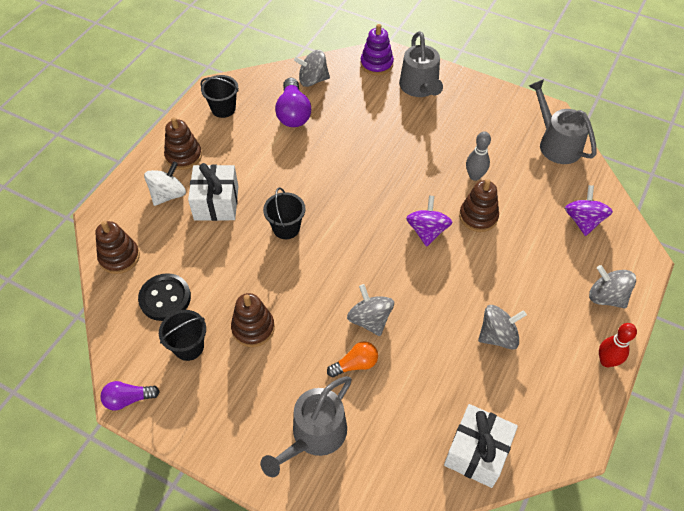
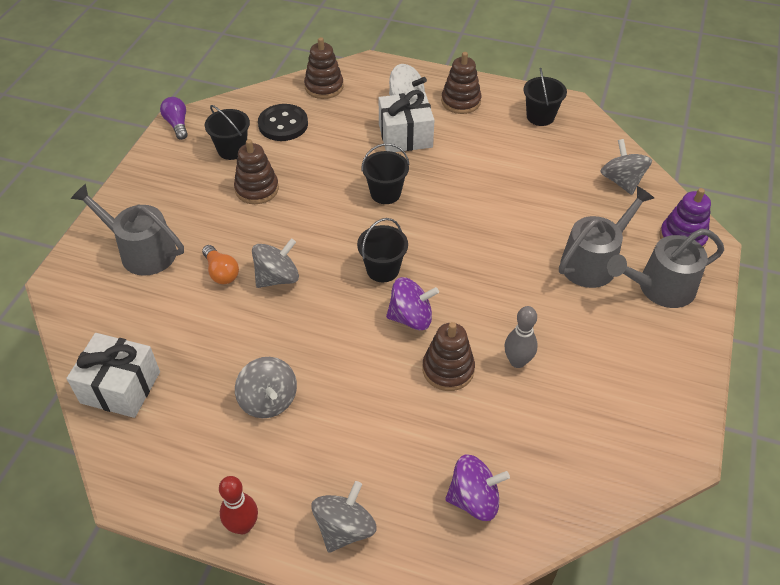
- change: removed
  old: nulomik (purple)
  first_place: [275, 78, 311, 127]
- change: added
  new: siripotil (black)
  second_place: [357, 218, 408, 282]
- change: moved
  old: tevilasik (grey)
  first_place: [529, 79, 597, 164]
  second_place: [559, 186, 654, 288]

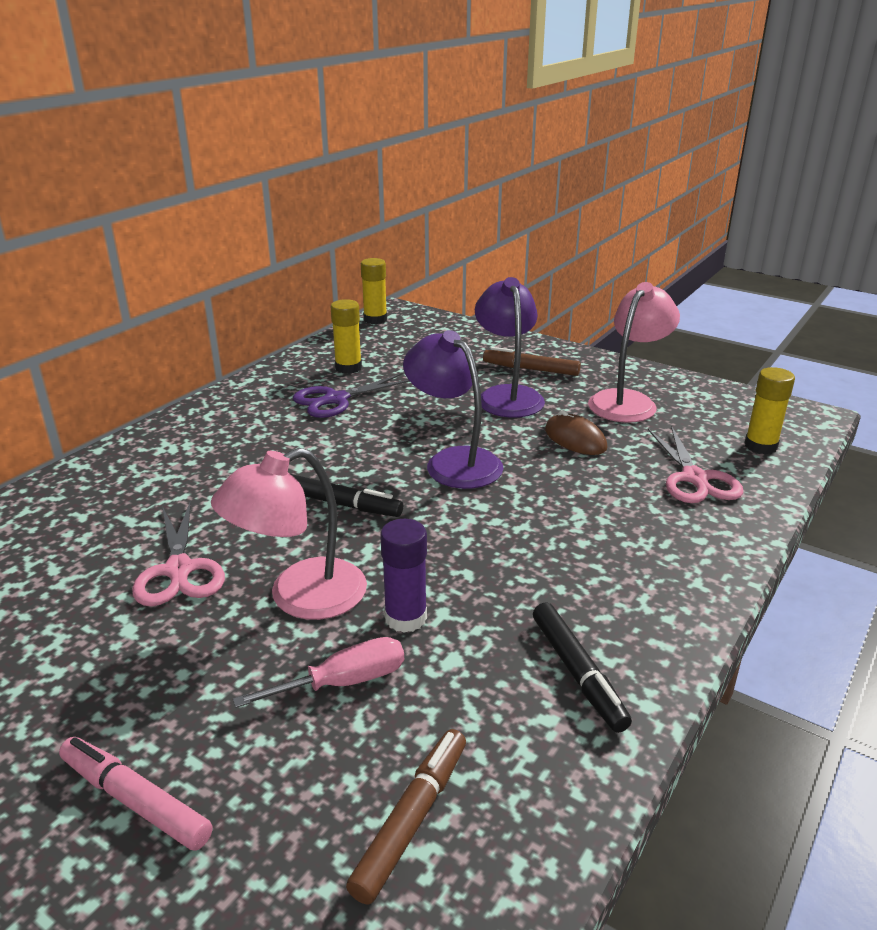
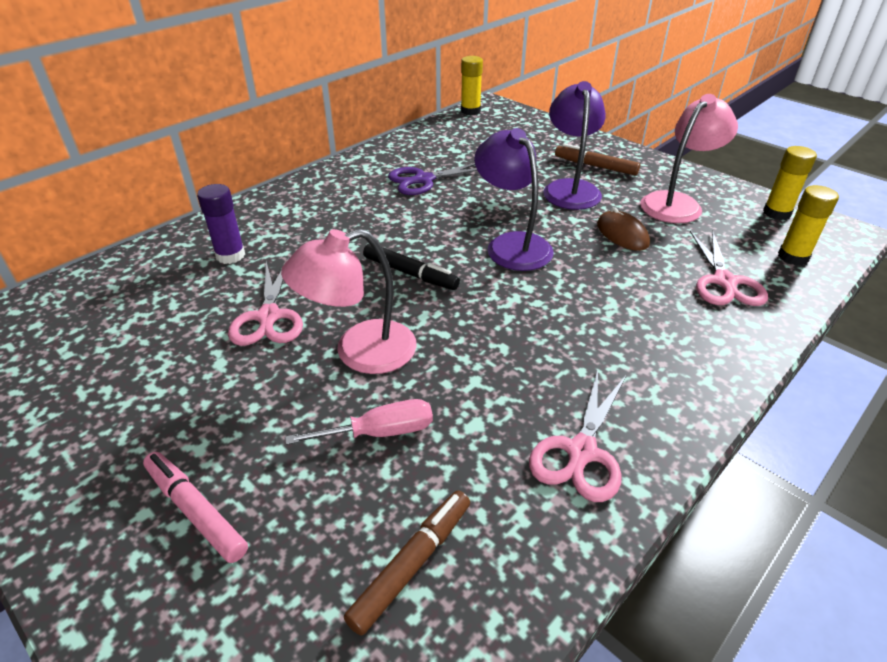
- change: moved
  old: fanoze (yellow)
  first_place: [331, 299, 362, 374]
  second_place: [763, 146, 817, 220]
- change: moved
  old: fanoze (purple)
  first_place: [380, 519, 427, 633]
  second_place: [197, 184, 245, 264]
- change: replaced
  old: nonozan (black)
  new: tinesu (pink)
  first_place: [533, 603, 632, 733]
  second_place: [529, 370, 626, 502]

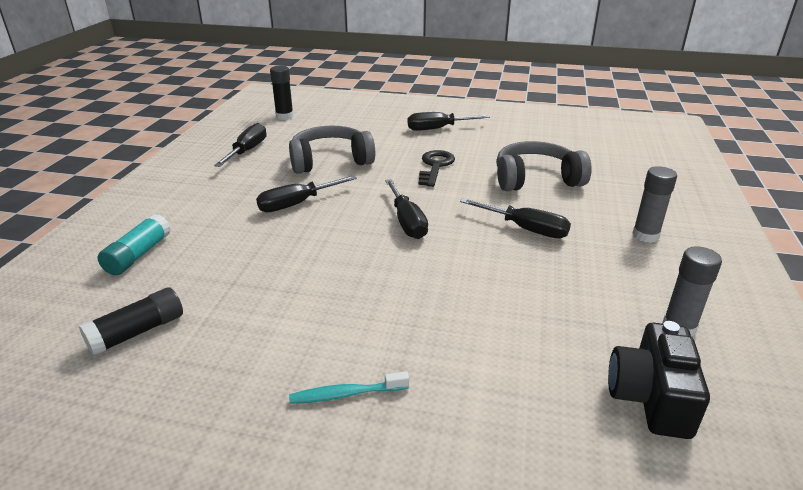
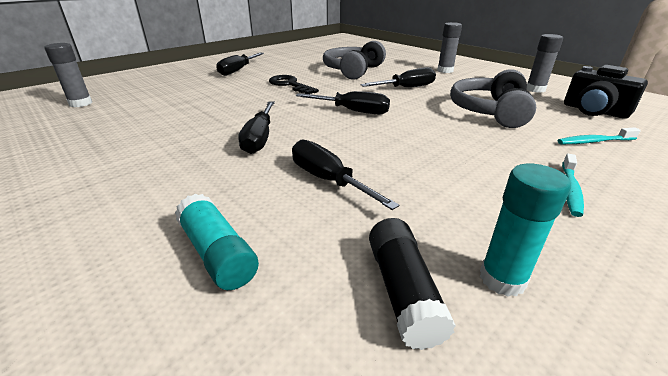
- change: added
  new: fanoze (turquoise)
  second_place: [480, 164, 571, 297]
- change: added
  new: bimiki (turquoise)
  second_place: [558, 127, 641, 144]
- change: moved
  old: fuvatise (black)
  first_place: [214, 123, 266, 167]
  second_place: [292, 139, 399, 210]
- change: moved
  old: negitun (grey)
  first_place: [289, 126, 375, 174]
  second_place: [450, 69, 536, 128]
- change: recoloured
  old: fanoze (black)
  new: fanoze (grey)
  first_place: [270, 66, 294, 120]
  second_place: [45, 43, 92, 107]

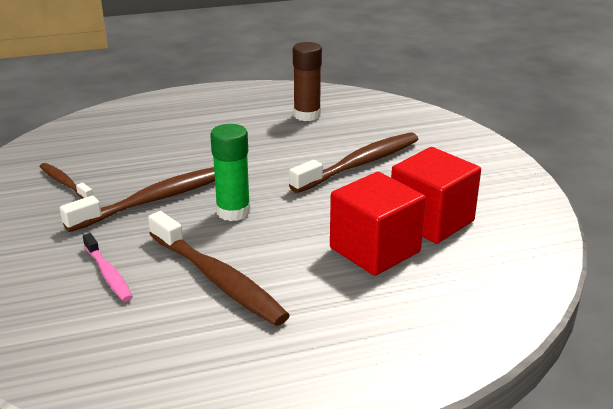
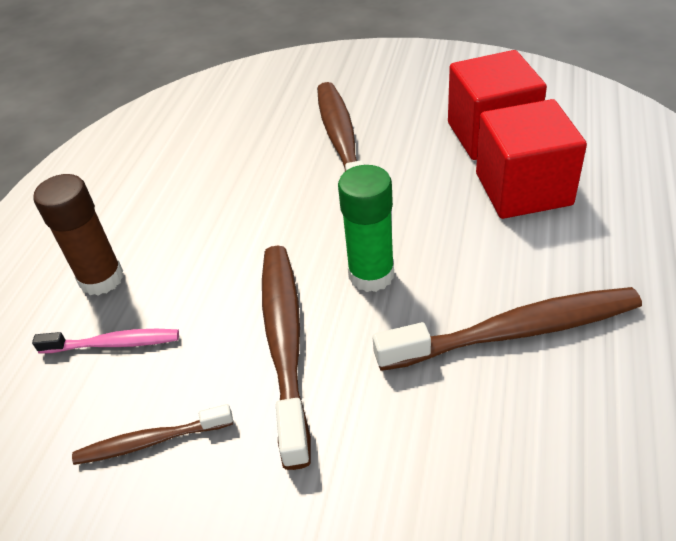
- change: moved
  old: bimiki (pink)
  first_place: [83, 233, 133, 302]
  second_place: [32, 329, 179, 353]
- change: moved
  old: fanoze (brown)
  first_place: [293, 42, 322, 121]
  second_place: [33, 174, 124, 295]

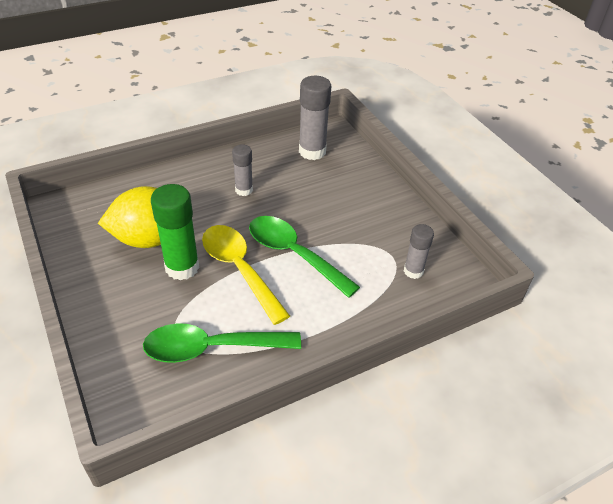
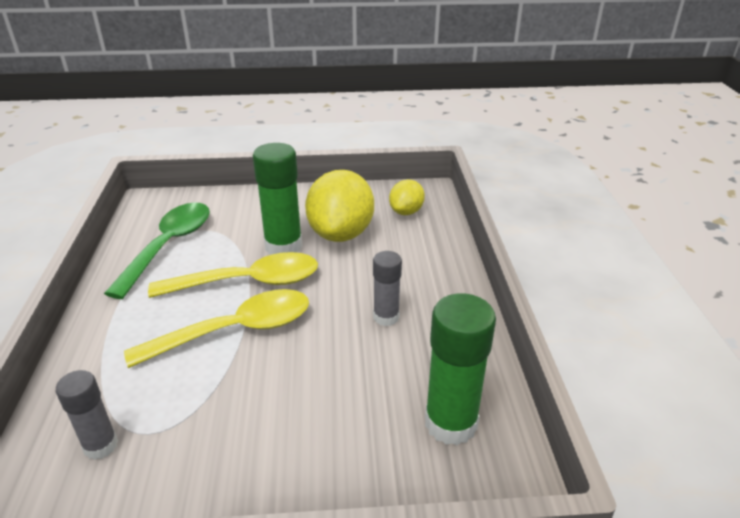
- change: added
  new: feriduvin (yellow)
  second_place: [389, 180, 425, 215]
- change: recoloured
  old: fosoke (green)
  new: fosoke (yellow)
  first_place: [249, 216, 360, 298]
  second_place: [124, 289, 309, 368]
- change: recoloured
  old: fanoze (grey)
  new: fanoze (green)
  first_place: [299, 76, 331, 160]
  second_place: [425, 293, 496, 445]

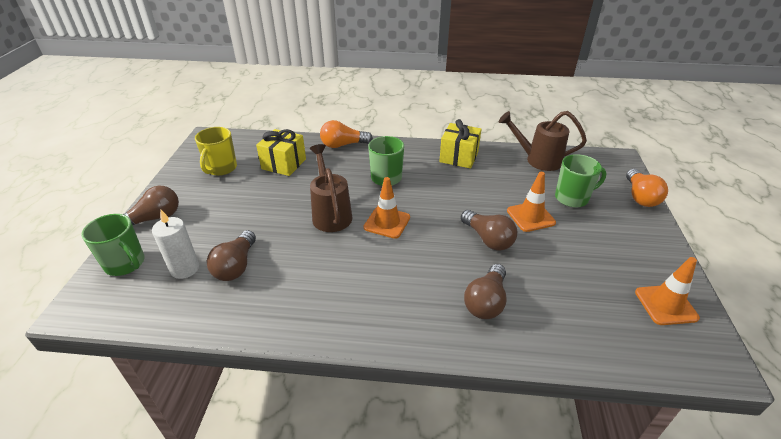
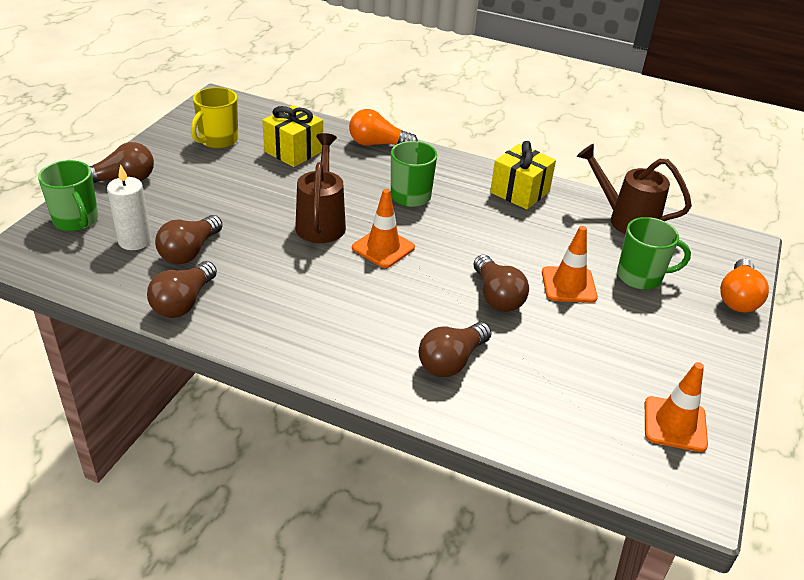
- change: added
  new: nulomik (brown)
  second_place: [147, 261, 217, 318]

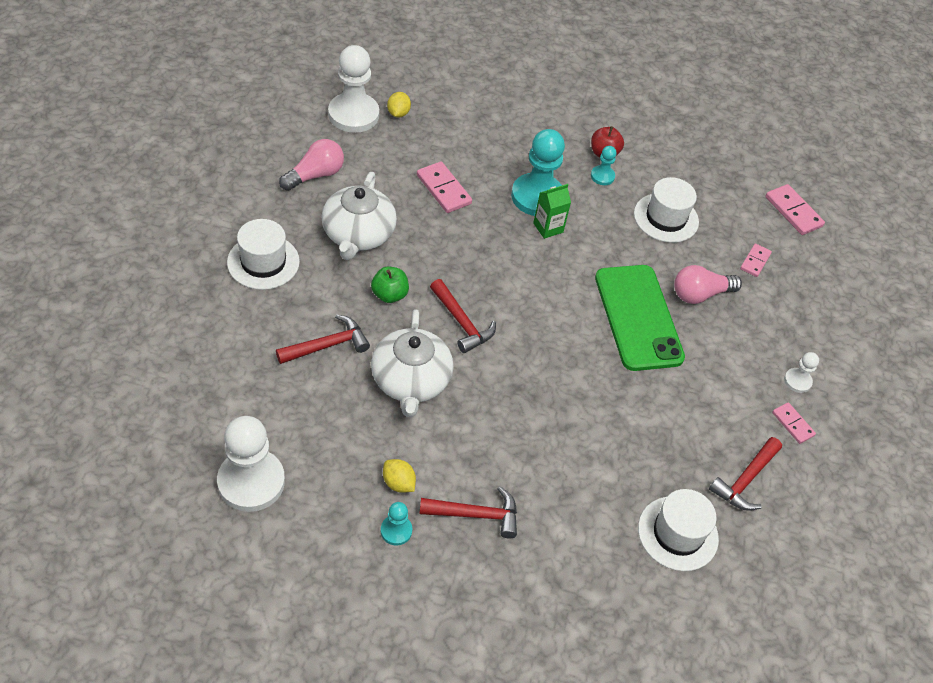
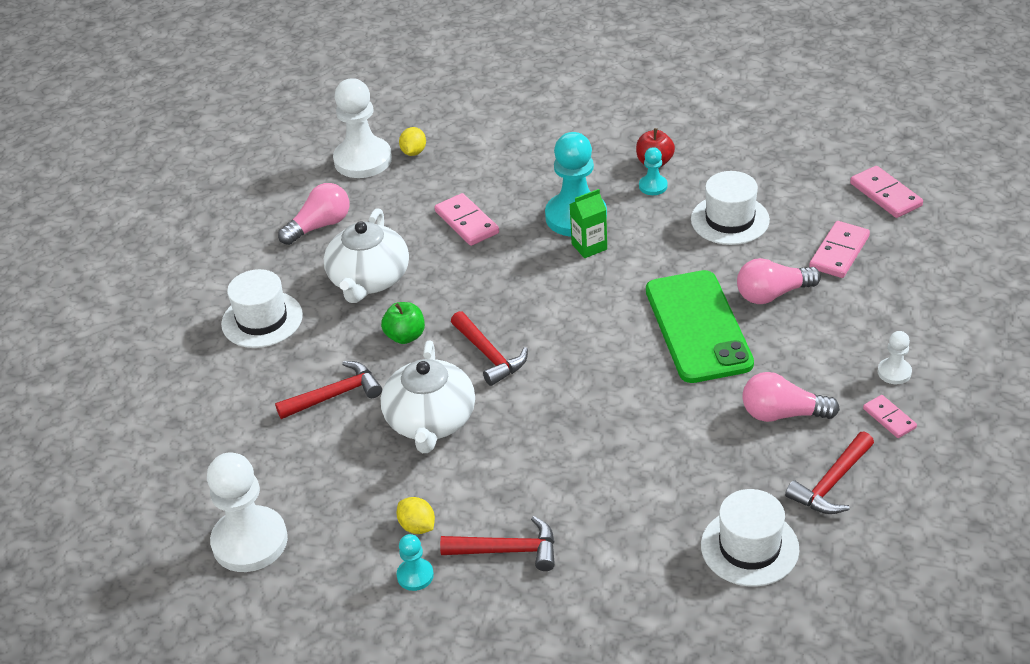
- change: added
  new: nulomik (pink)
  second_place: [742, 372, 840, 422]
- change: resized
  old: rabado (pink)
  first_place: [740, 243, 772, 277]
  second_place: [809, 221, 870, 278]
  factor: 1.6

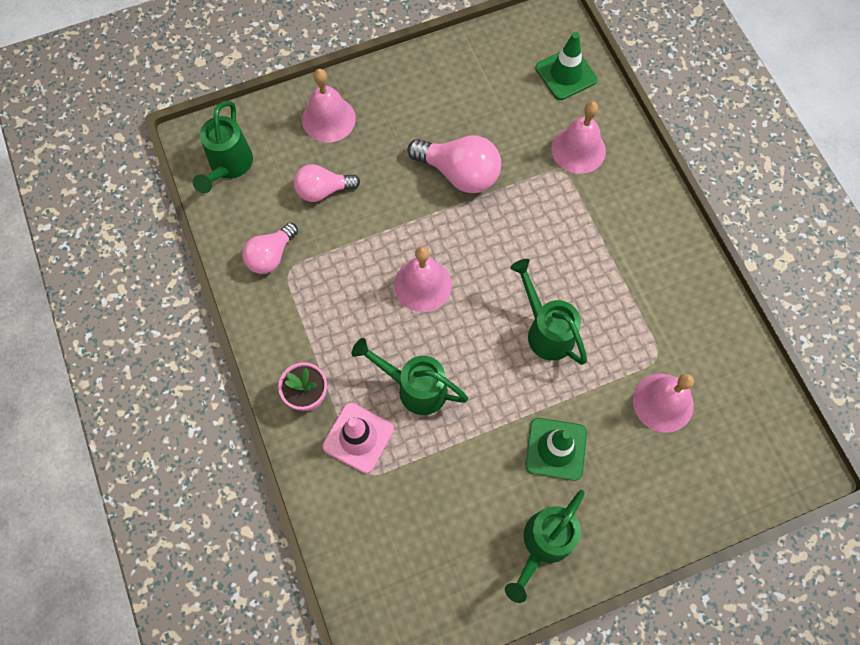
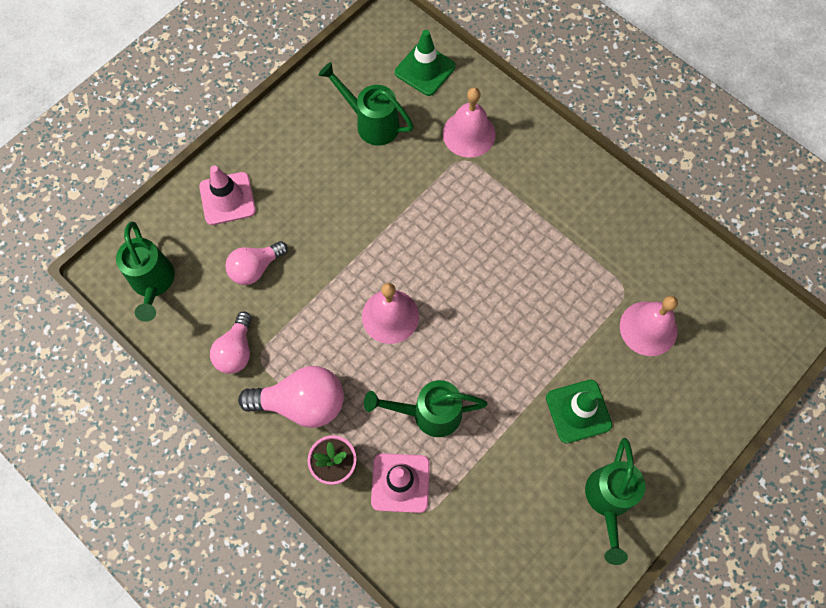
- change: moved
  old: nulomik (pink)
  first_place: [408, 136, 501, 193]
  second_place: [238, 366, 344, 428]
- change: moved
  old: tevilasik (green)
  first_place: [510, 259, 587, 365]
  second_place: [318, 62, 414, 145]
- change: replaced
  old: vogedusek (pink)
  new: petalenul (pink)
  first_place: [302, 69, 356, 142]
  second_place: [199, 166, 256, 225]

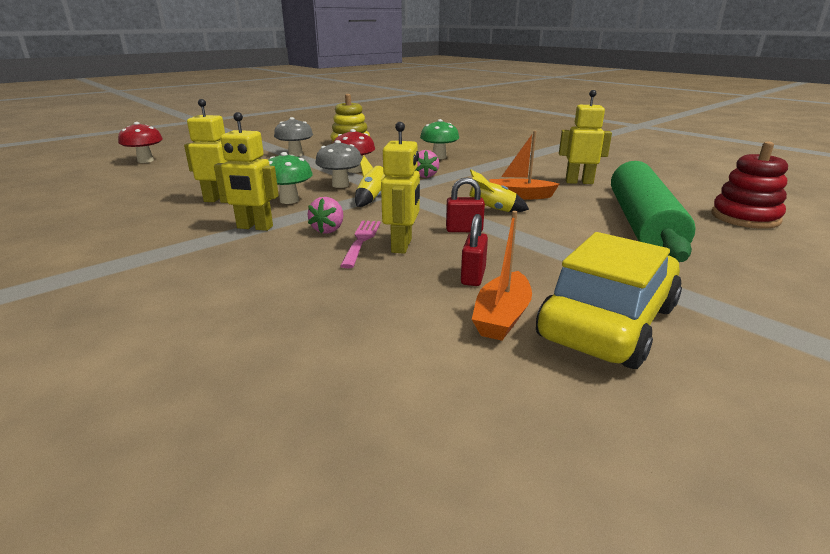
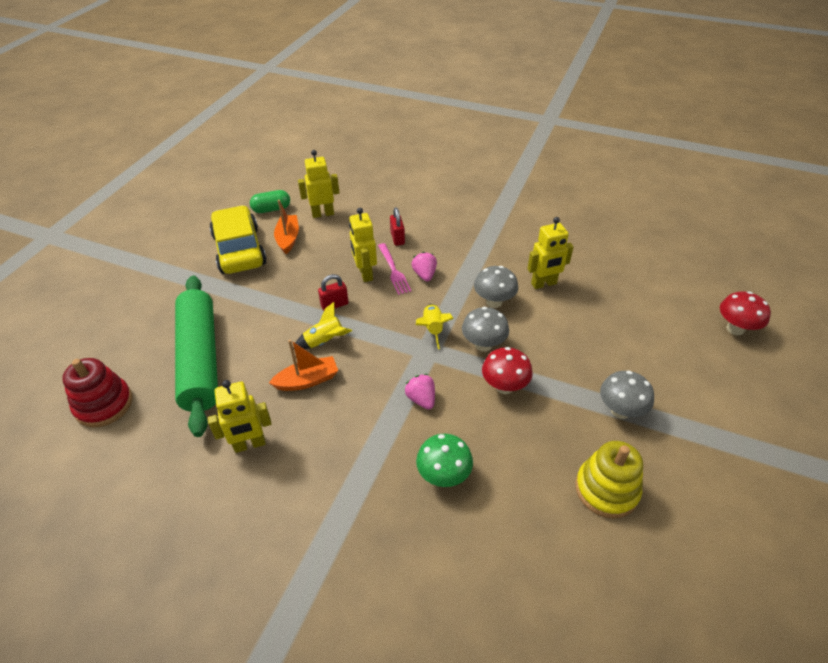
- change: added
  new: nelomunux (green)
  second_place: [250, 190, 290, 213]
- change: moved
  old: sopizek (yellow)
  first_place: [214, 112, 279, 231]
  second_place: [298, 150, 340, 218]
- change: moved
  old: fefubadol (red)
  first_place: [461, 214, 488, 286]
  second_place: [390, 207, 405, 246]
- change: recoloured
  old: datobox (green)
  new: datobox (grey)
  first_place: [268, 152, 313, 204]
  second_place: [474, 266, 518, 308]
- change: turned
  old: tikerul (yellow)
  first_place: [536, 232, 682, 369]
  second_place: [209, 205, 267, 274]
  degrees: 150

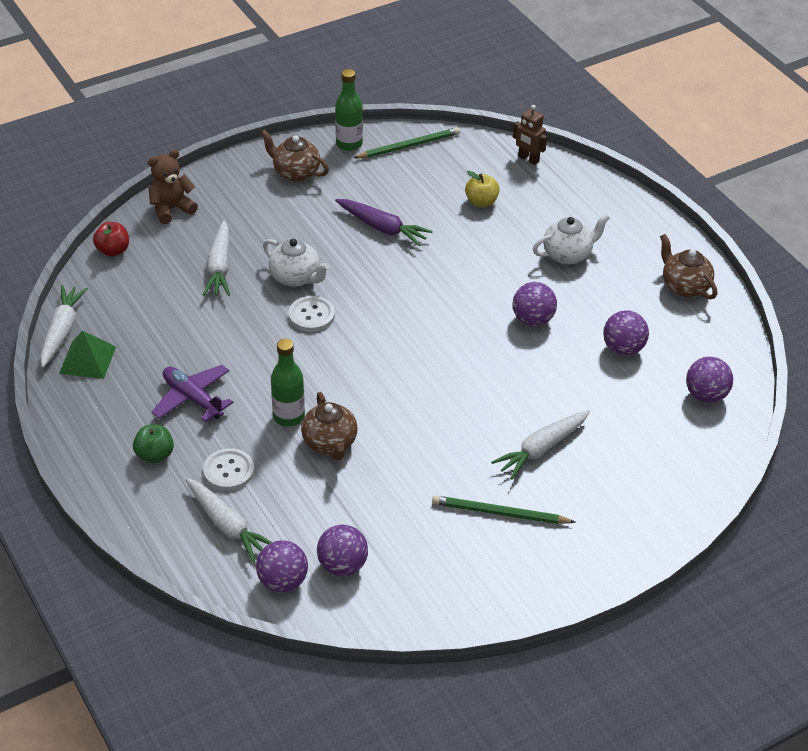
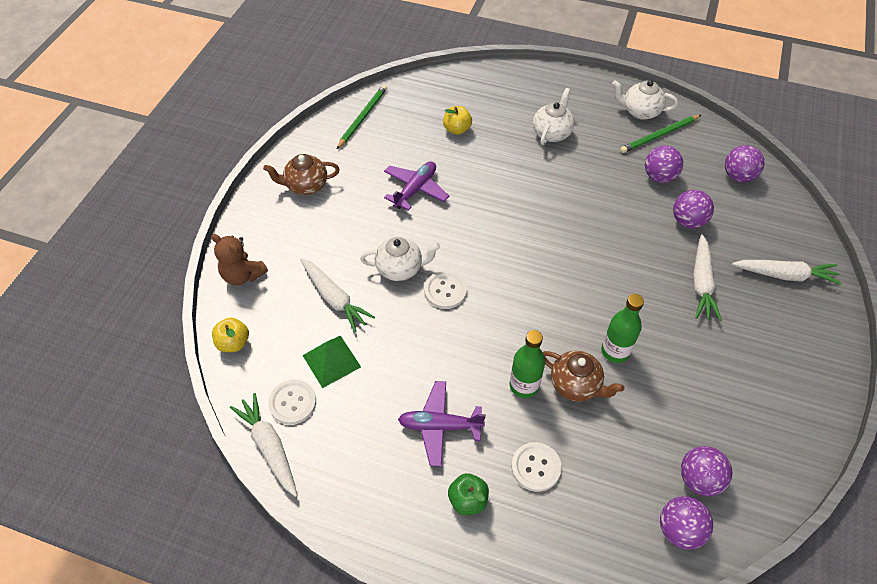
- change: removed
  old: sopizek (brown)
  first_place: [513, 105, 547, 165]
- change: added
  new: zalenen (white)
  second_place: [268, 380, 316, 425]
- change: moved
  old: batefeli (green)
  first_place: [59, 331, 116, 379]
  second_place: [302, 335, 361, 388]
- change: moved
  old: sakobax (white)
  first_place: [185, 478, 272, 563]
  second_place: [732, 260, 842, 285]
- change: moved
  old: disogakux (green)
  first_place: [335, 69, 363, 151]
  second_place: [601, 294, 644, 363]
- change: moved
  old: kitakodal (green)
  first_place: [432, 495, 576, 524]
  second_place: [620, 115, 701, 153]
- change: moved
  old: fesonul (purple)
  first_place: [513, 282, 557, 326]
  second_place: [673, 190, 714, 228]
- change: replaced
  old: sakobax (purple)
  new: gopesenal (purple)
  first_place: [335, 199, 433, 246]
  second_place: [384, 161, 449, 211]
- change: recoloured
  old: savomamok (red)
  new: savomamok (yellow)
  first_place: [93, 222, 129, 257]
  second_place: [212, 318, 249, 352]
- change: recoloured
  old: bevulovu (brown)
  new: bevulovu (white)
  first_place: [660, 234, 717, 299]
  second_place: [612, 80, 678, 120]
- change: turned
  old: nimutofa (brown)
  first_place: [148, 149, 198, 224]
  second_place: [211, 234, 268, 285]
  degrees: -75

